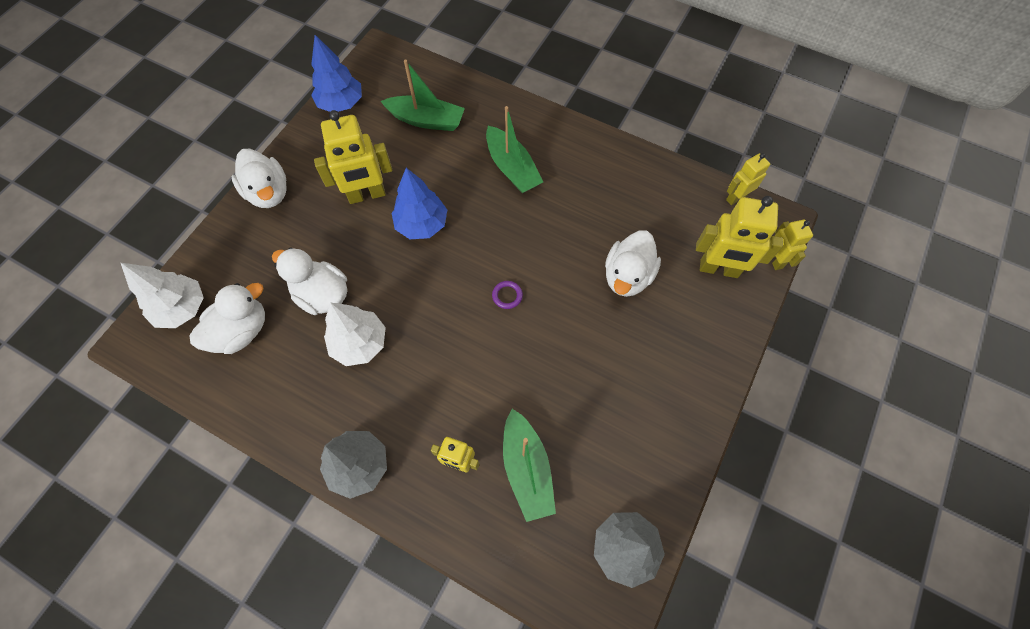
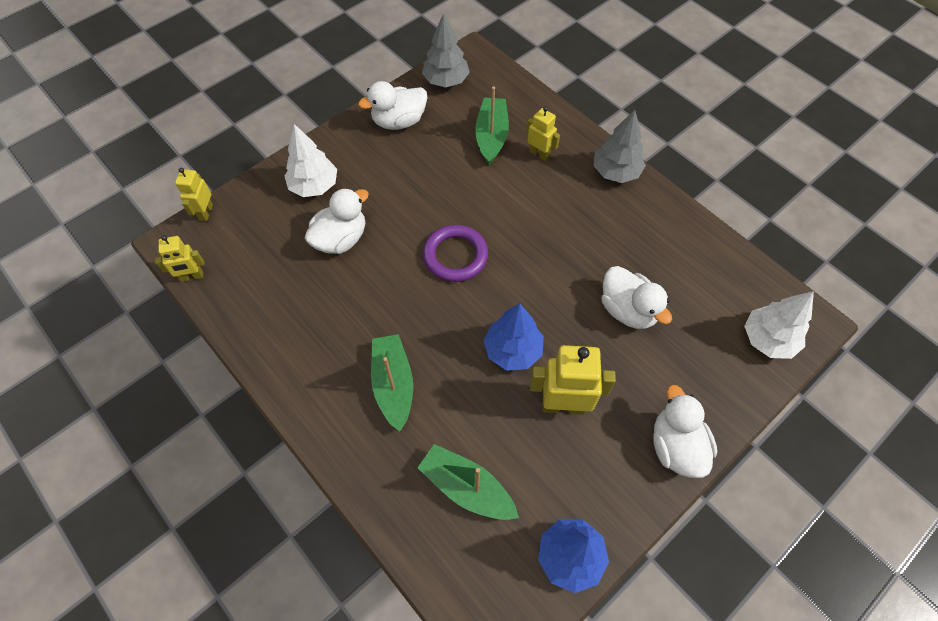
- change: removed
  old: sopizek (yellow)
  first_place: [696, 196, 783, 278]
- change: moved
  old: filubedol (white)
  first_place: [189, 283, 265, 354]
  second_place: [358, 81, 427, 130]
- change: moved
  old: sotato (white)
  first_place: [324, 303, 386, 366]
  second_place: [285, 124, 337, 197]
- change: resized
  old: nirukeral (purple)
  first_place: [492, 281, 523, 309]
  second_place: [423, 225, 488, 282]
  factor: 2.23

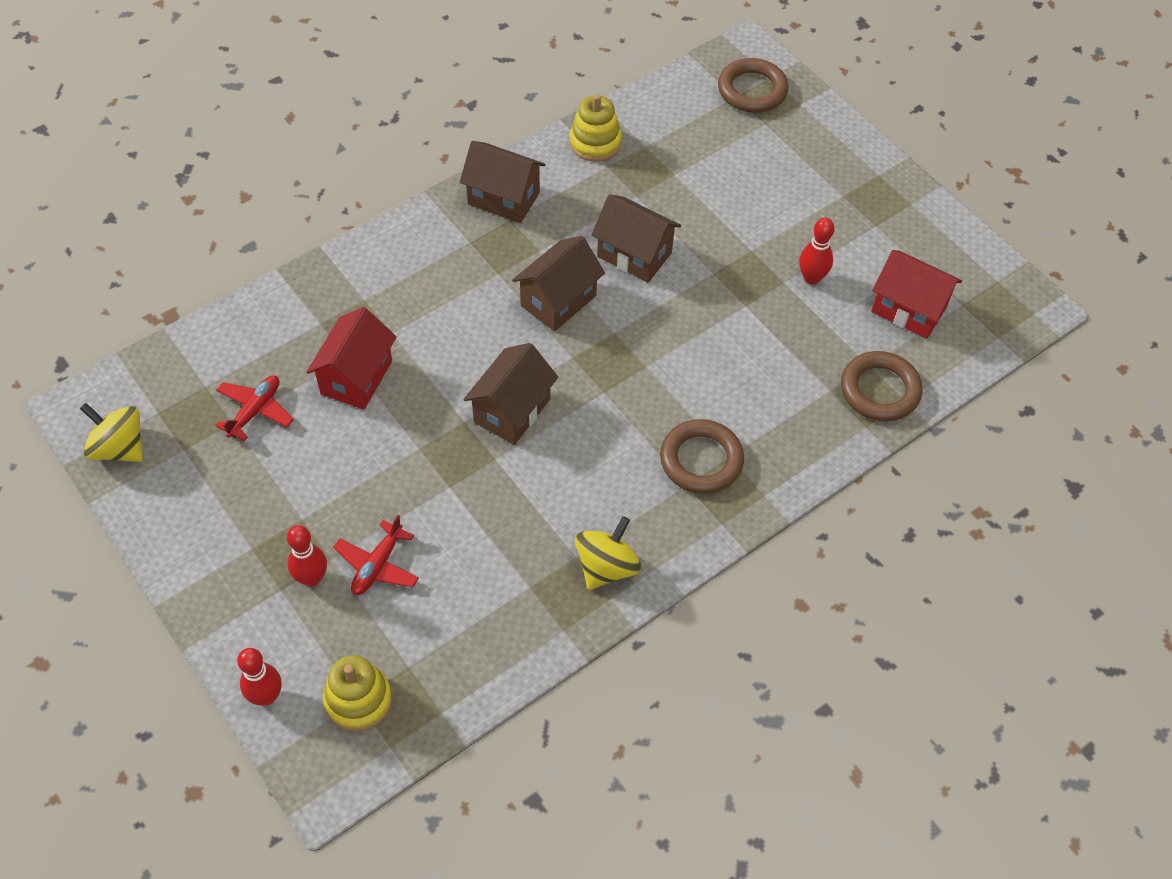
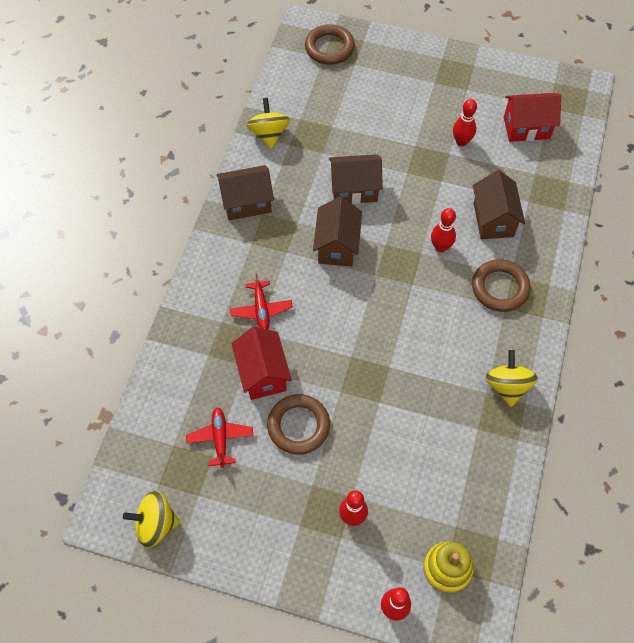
- change: added
  new: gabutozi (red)
  second_place: [431, 208, 456, 252]
- change: moved
  old: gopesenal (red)
  first_place: [333, 515, 419, 595]
  second_place: [230, 273, 293, 330]
- change: moved
  old: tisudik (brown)
  first_place: [464, 343, 558, 445]
  second_place: [473, 170, 525, 239]
- change: moved
  old: nirukeral (brown)
  first_place: [841, 351, 923, 421]
  second_place: [267, 394, 330, 455]
- change: replaced
  old: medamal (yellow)
  new: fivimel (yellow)
  first_place: [569, 94, 622, 162]
  second_place: [246, 98, 290, 149]

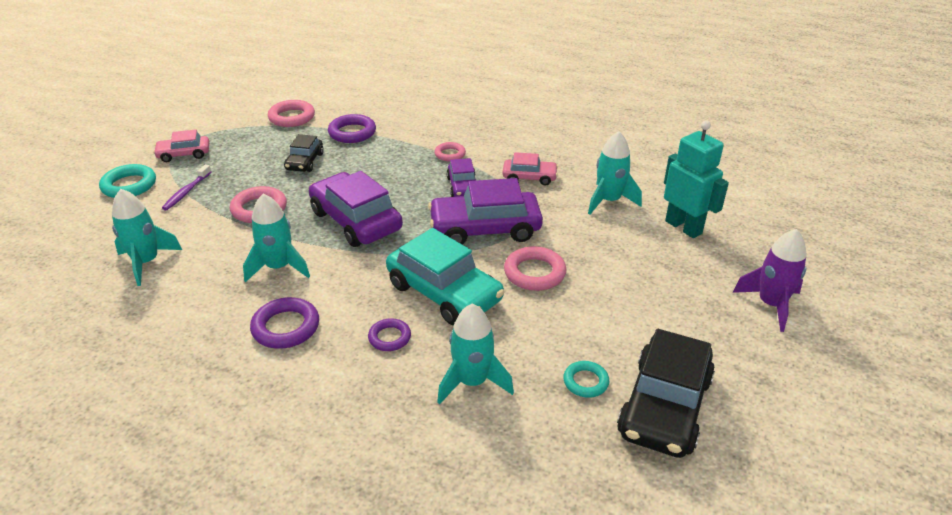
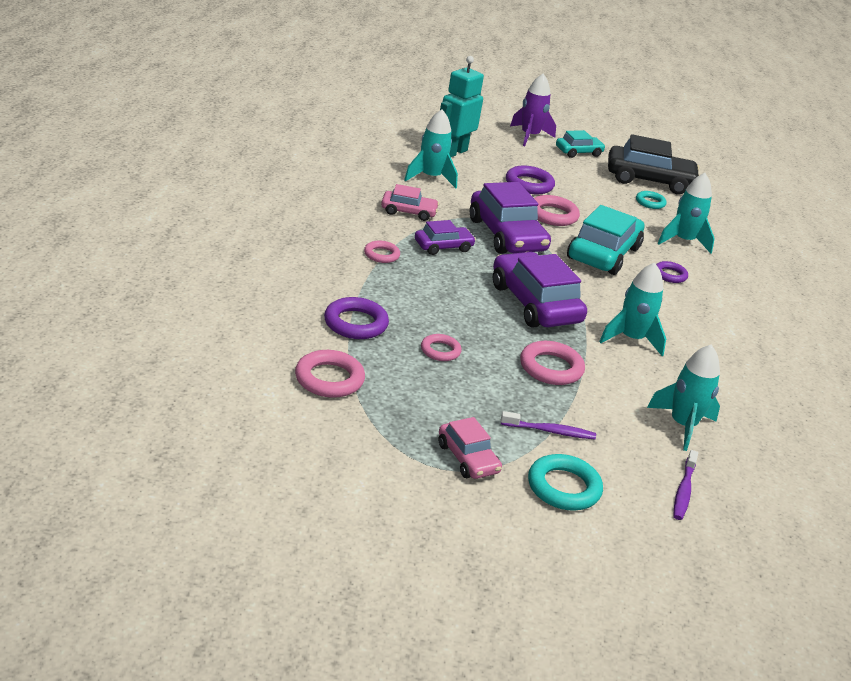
- change: added
  new: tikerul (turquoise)
  second_place: [556, 130, 606, 158]
- change: added
  new: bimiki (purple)
  second_place: [673, 450, 698, 520]
- change: moved
  old: nirukeral (purple)
  first_place: [250, 297, 319, 349]
  second_place: [506, 165, 555, 194]
- change: replaced
  old: tikerul (black)
  new: nirukeral (pink)
  first_place: [284, 134, 324, 172]
  second_place: [421, 334, 462, 361]
- change: turned
  old: tikerul (purple)
  first_place: [309, 171, 403, 247]
  second_place: [493, 252, 587, 327]
  degrees: 120
- change: turned
  old: tikerul (pink)
  first_place: [503, 152, 558, 186]
  second_place: [381, 184, 439, 221]
  degrees: 105

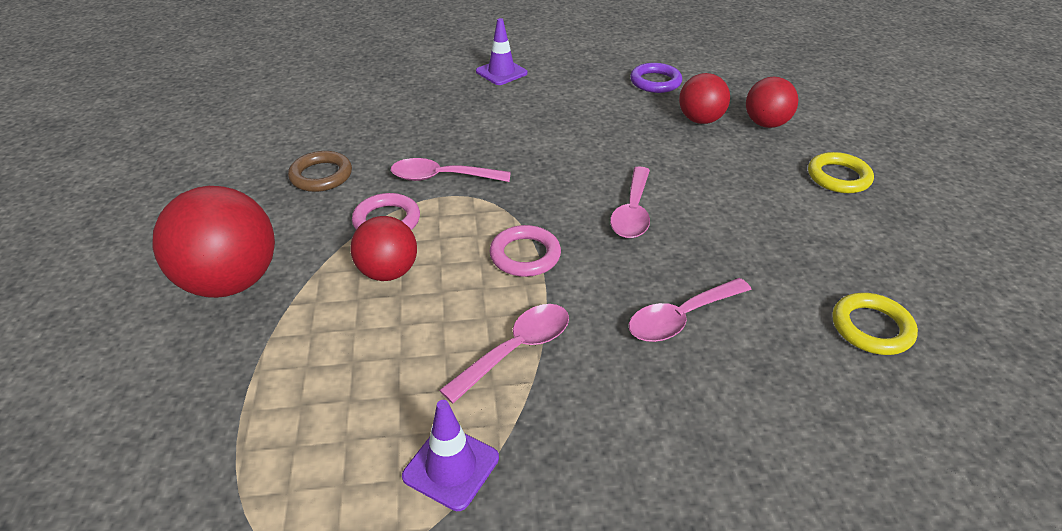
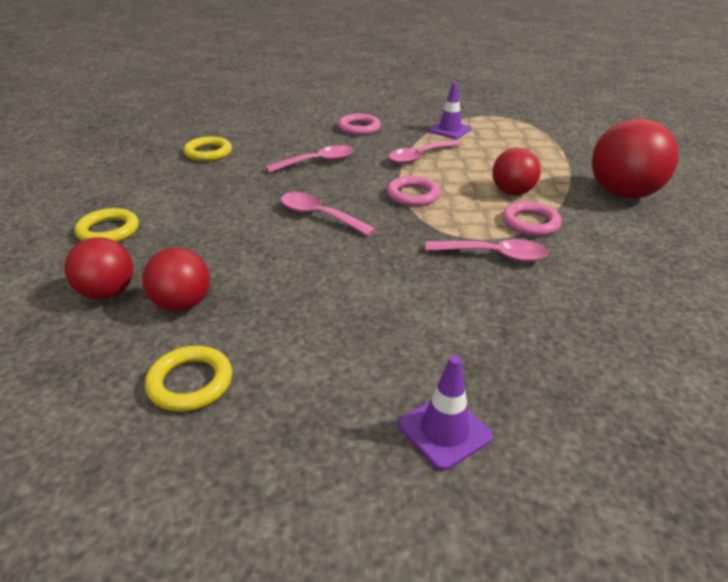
- change: removed
  old: nirukeral (brown)
  first_place: [288, 151, 352, 192]
- change: added
  new: nirukeral (pink)
  second_place: [338, 114, 381, 135]
- change: recoloured
  old: nirukeral (purple)
  new: nirukeral (yellow)
  first_place: [630, 63, 682, 93]
  second_place: [145, 346, 232, 412]
- change: turned
  old: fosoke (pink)
  first_place: [610, 166, 650, 238]
  second_place: [281, 192, 376, 236]
  degrees: -75

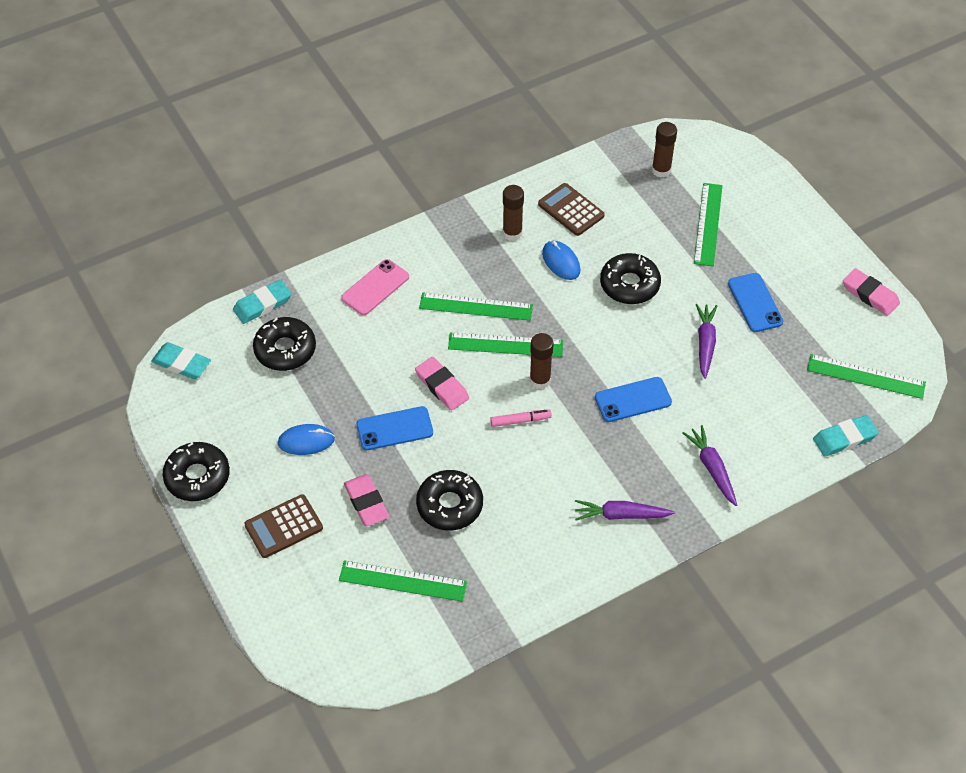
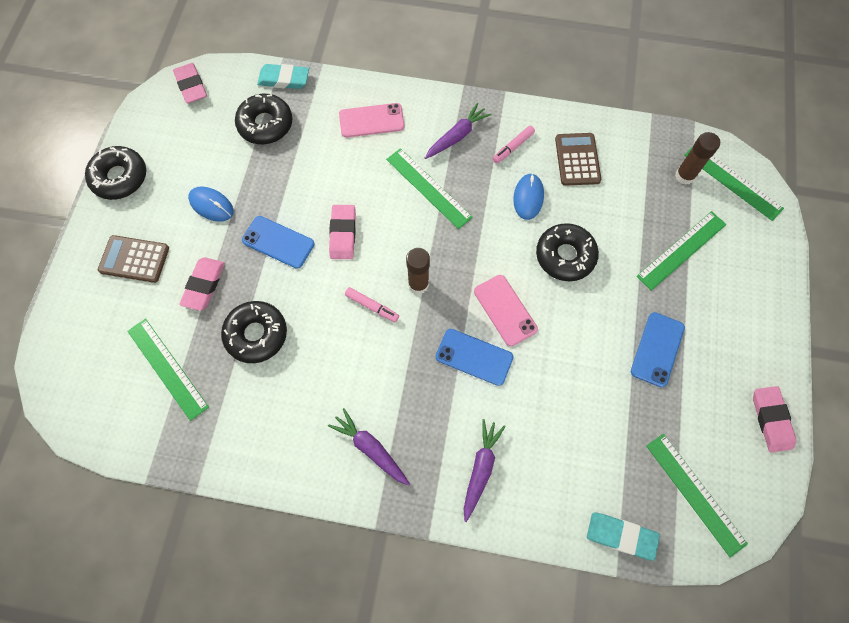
- change: added
  new: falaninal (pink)
  second_place: [474, 275, 538, 346]
- change: moved
  old: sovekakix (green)
  first_place: [448, 332, 563, 357]
  second_place: [684, 147, 784, 221]
- change: moved
  old: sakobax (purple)
  first_place: [696, 304, 717, 379]
  second_place: [425, 103, 491, 159]
- change: replaced
  old: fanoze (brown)
  new: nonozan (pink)
  first_place: [503, 185, 524, 241]
  second_place: [493, 125, 535, 164]
- change: recoloured
  old: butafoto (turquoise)
  new: butafoto (pink)
  first_place: [151, 342, 211, 379]
  second_place: [173, 63, 207, 104]

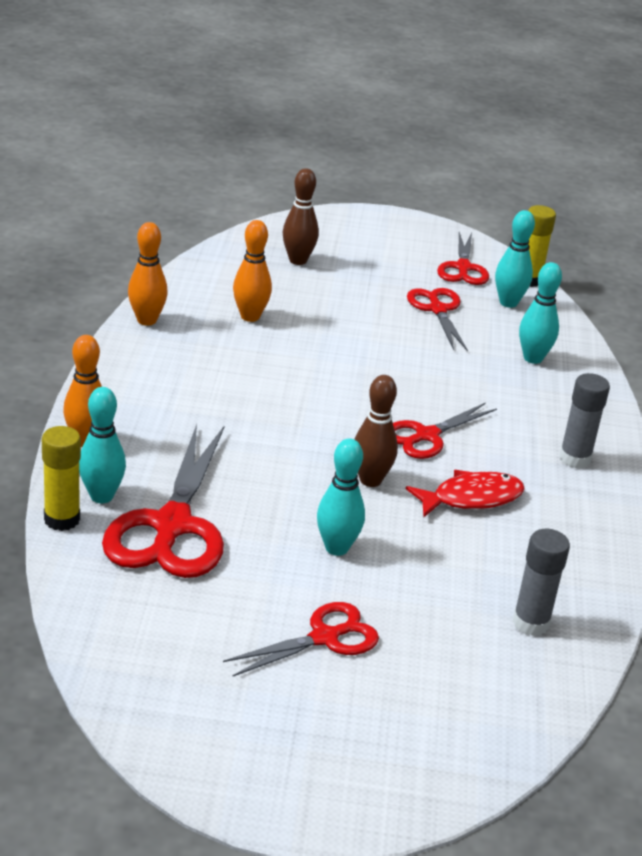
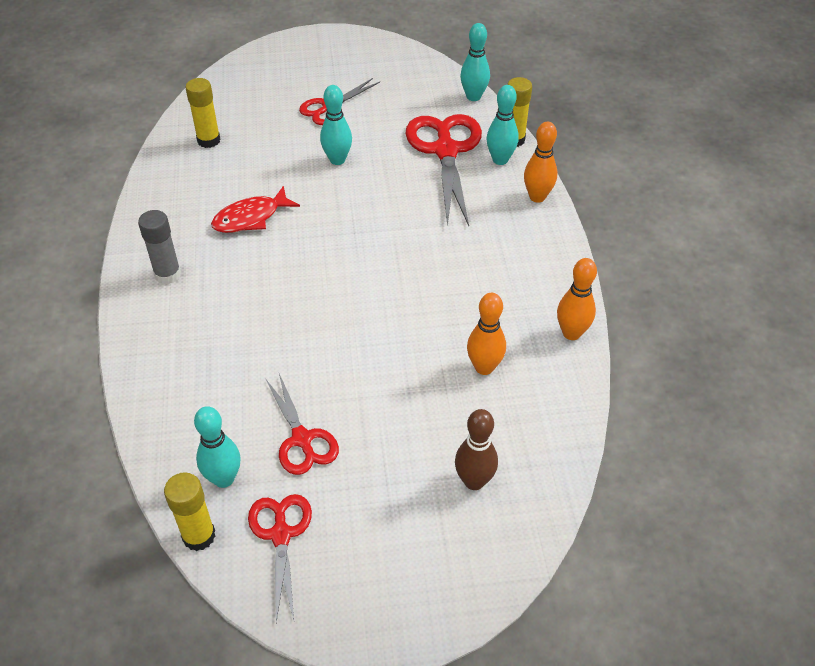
- change: removed
  old: gabutozi (brown)
  first_place: [354, 375, 398, 487]
- change: removed
  old: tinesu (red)
  first_place: [393, 403, 497, 459]
- change: moved
  old: gabutozi (turquoise)
  first_place: [519, 262, 562, 364]
  second_place: [460, 23, 490, 101]
- change: recoloured
  old: fanoze (grey)
  new: fanoze (yellow)
  first_place: [513, 529, 570, 636]
  second_place: [186, 78, 220, 148]

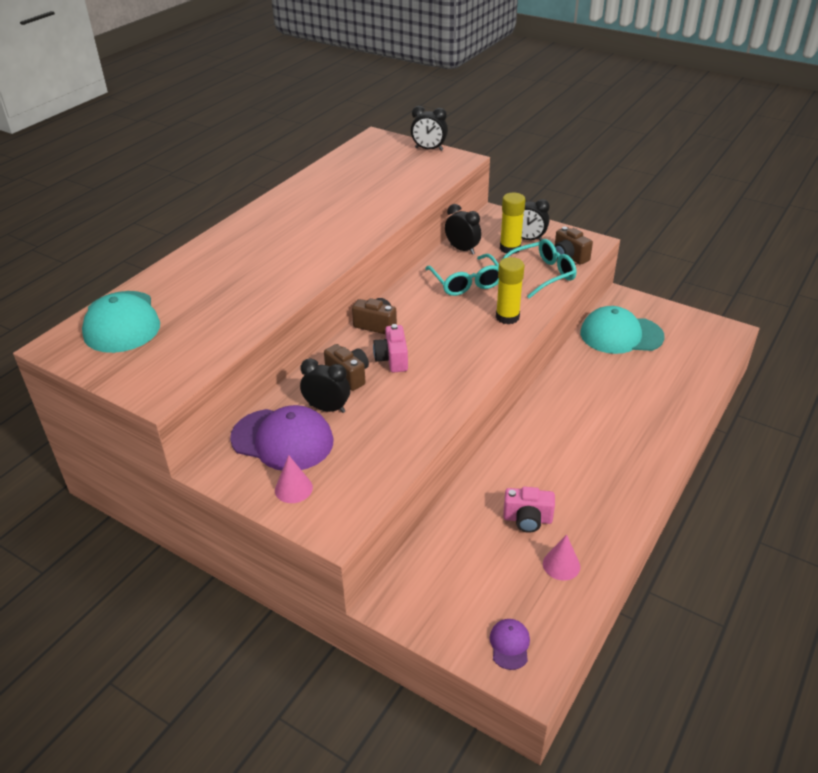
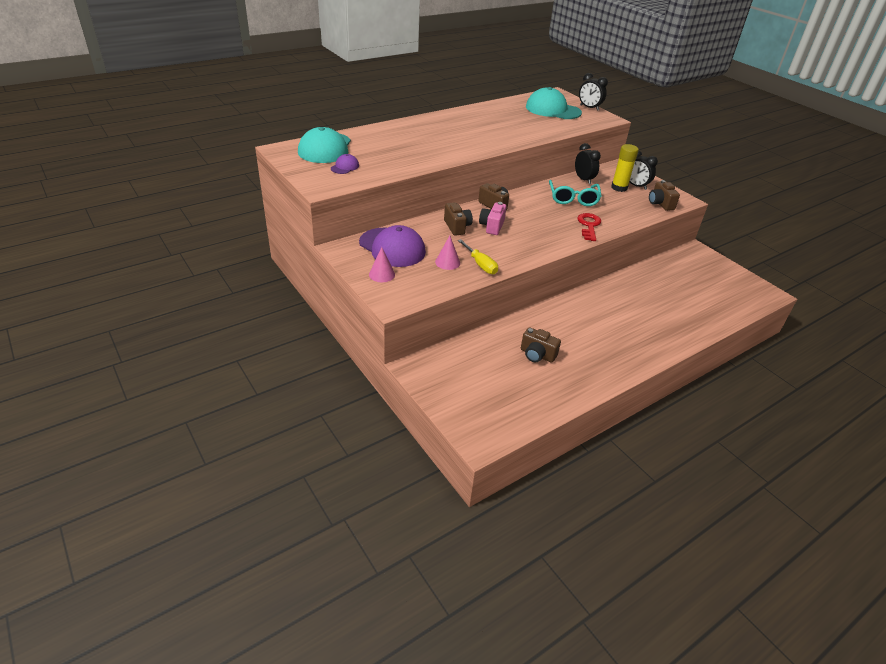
- change: removed
  old: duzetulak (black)
  first_place: [300, 358, 350, 413]
- change: removed
  old: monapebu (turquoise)
  first_place: [499, 239, 576, 299]
- change: added
  new: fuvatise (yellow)
  second_place: [458, 239, 498, 274]
- change: moved
  old: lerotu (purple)
  first_place: [490, 619, 530, 670]
  second_place: [331, 154, 359, 174]
- change: moved
  old: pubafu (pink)
  first_place: [543, 535, 580, 581]
  second_place: [435, 236, 460, 270]
- change: moved
  old: lerotu (turquoise)
  first_place: [580, 306, 665, 354]
  second_place: [526, 87, 582, 119]
- change: replaced
  old: fanoze (yellow)
  new: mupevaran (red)
  first_place: [496, 257, 525, 324]
  second_place: [577, 213, 601, 241]
- change: recoloured
  old: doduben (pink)
  new: doduben (brown)
  first_place: [503, 487, 555, 533]
  second_place: [521, 327, 561, 363]

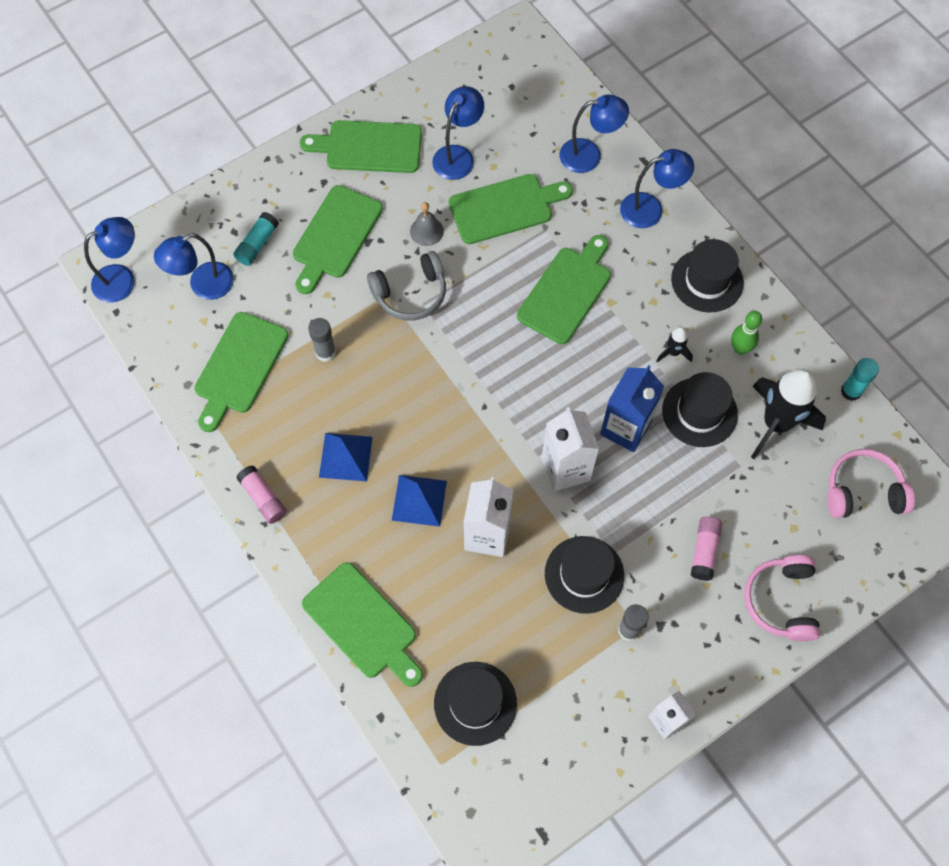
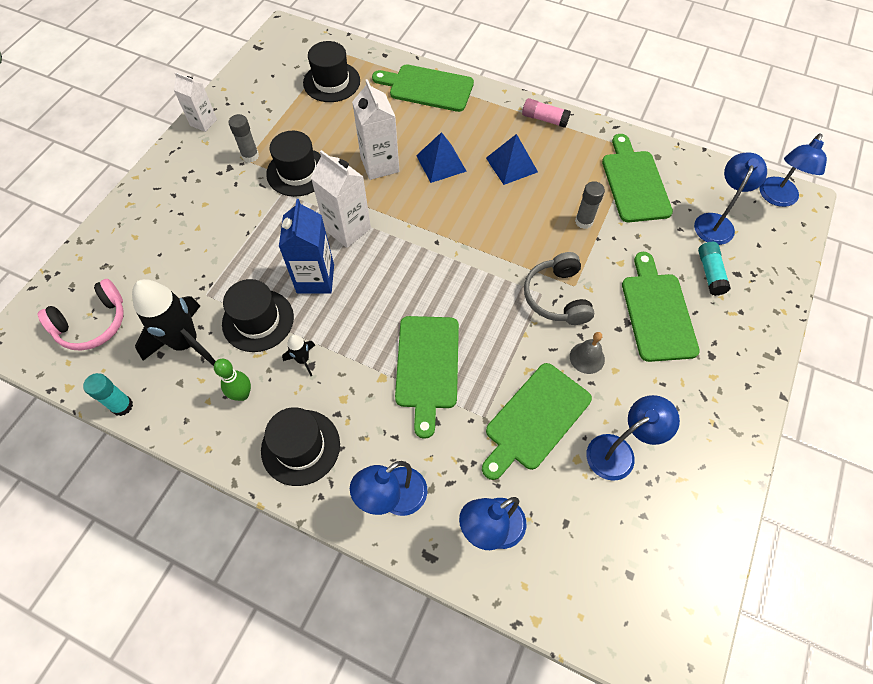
- change: removed
  old: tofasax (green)
  first_place: [300, 120, 422, 173]
- change: removed
  old: fanoze (pink)
  first_place: [691, 517, 722, 581]
- change: removed
  old: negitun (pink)
  first_place: [744, 555, 820, 641]
- change: turned
  old: negitun (grey)
  first_place: [367, 251, 446, 320]
  second_place: [524, 252, 594, 325]
  degrees: -45
- change: turned
  old: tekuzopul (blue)
  first_place: [432, 86, 484, 180]
  second_place: [586, 395, 680, 481]
  degrees: -120

